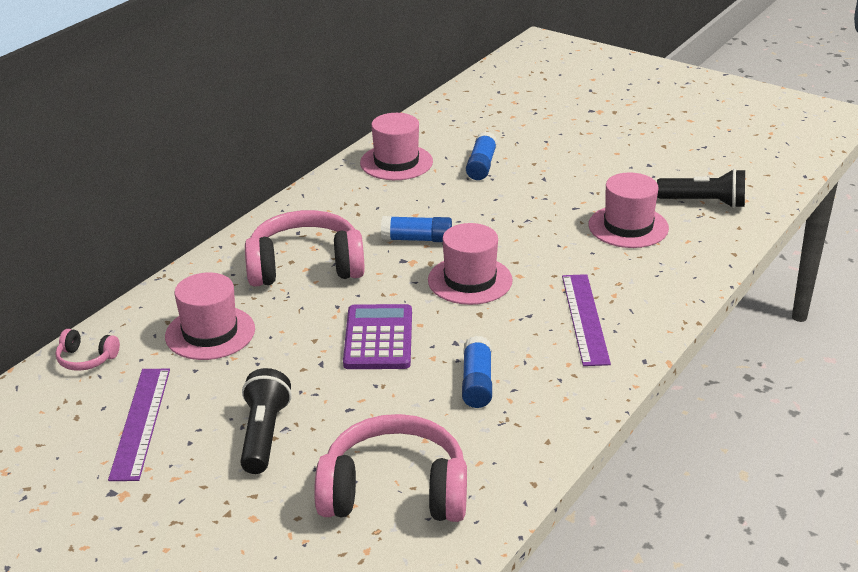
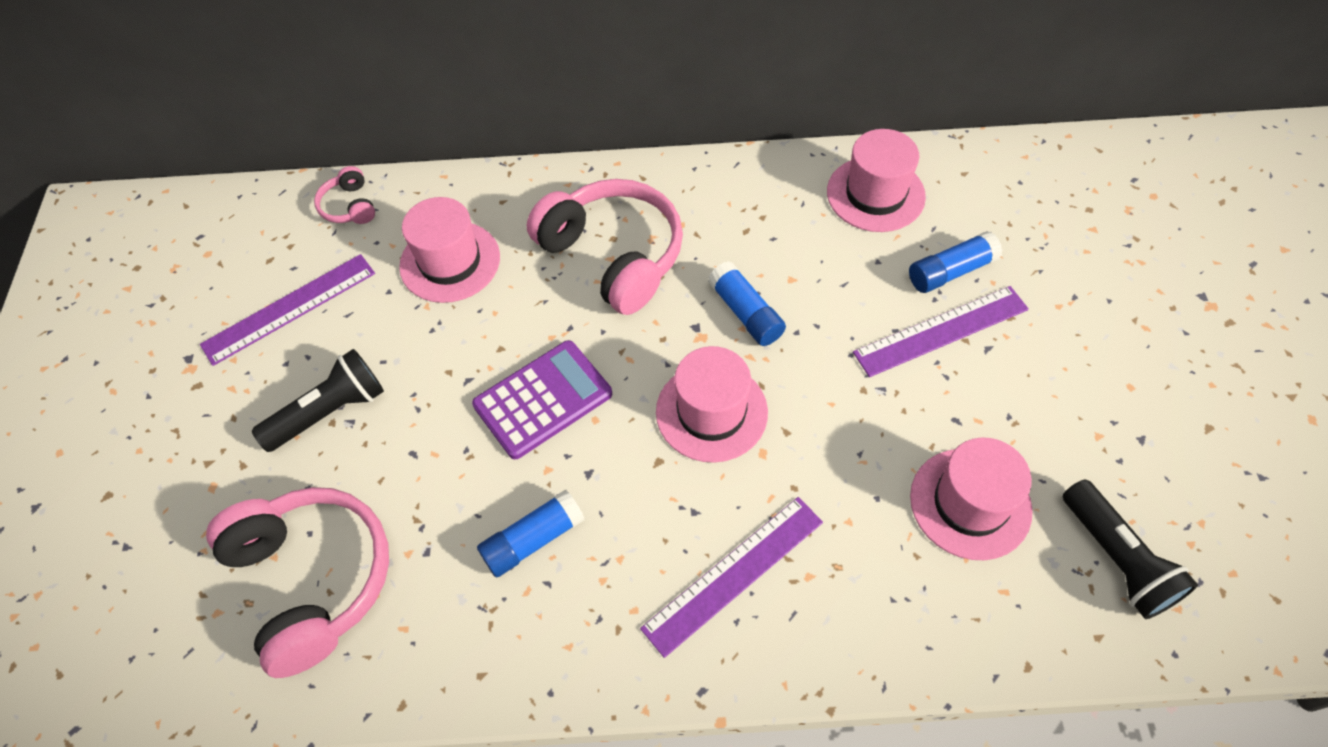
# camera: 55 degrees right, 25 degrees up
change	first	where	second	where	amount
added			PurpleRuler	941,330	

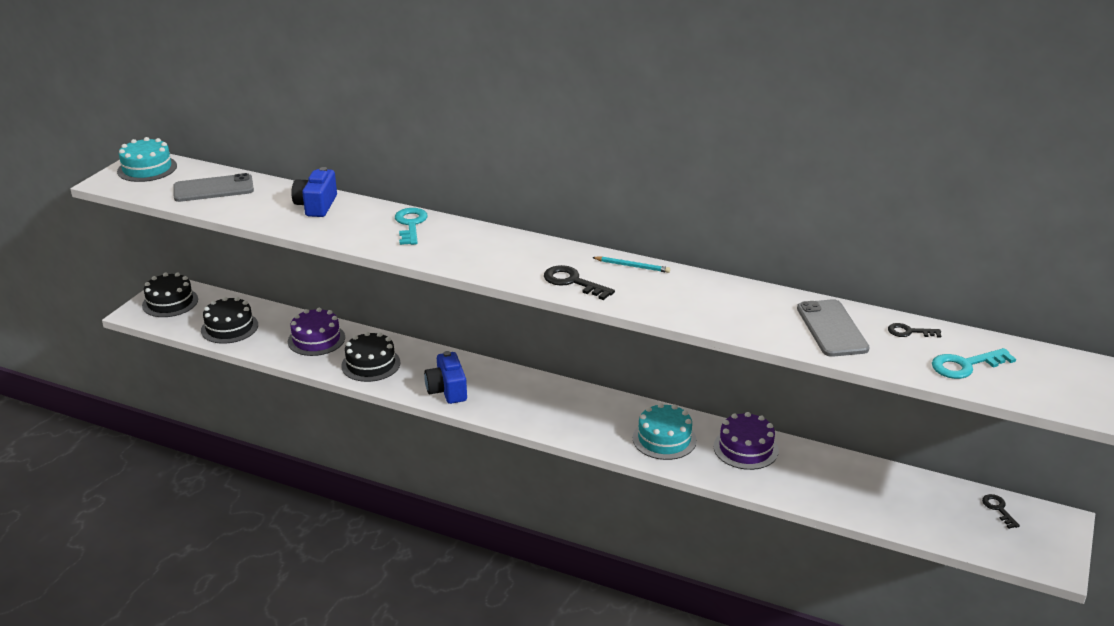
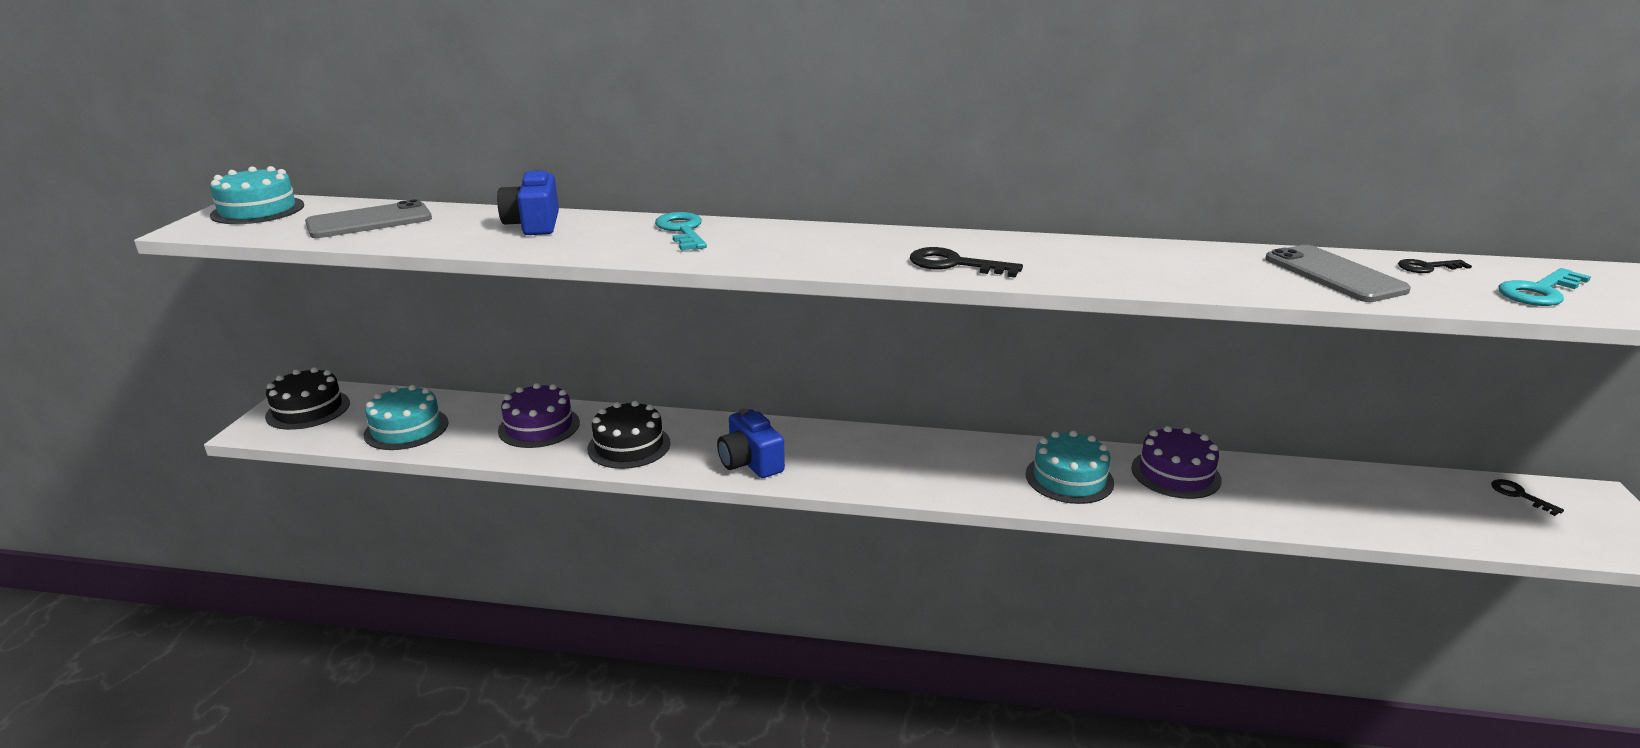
# camera: 15 degrees left, 5 degrees down
change	first	where	second	where	amount
removed	TurquoisePencil	632,266			
recoloured	BlackCake	229,327	TurquoiseCake	406,429	

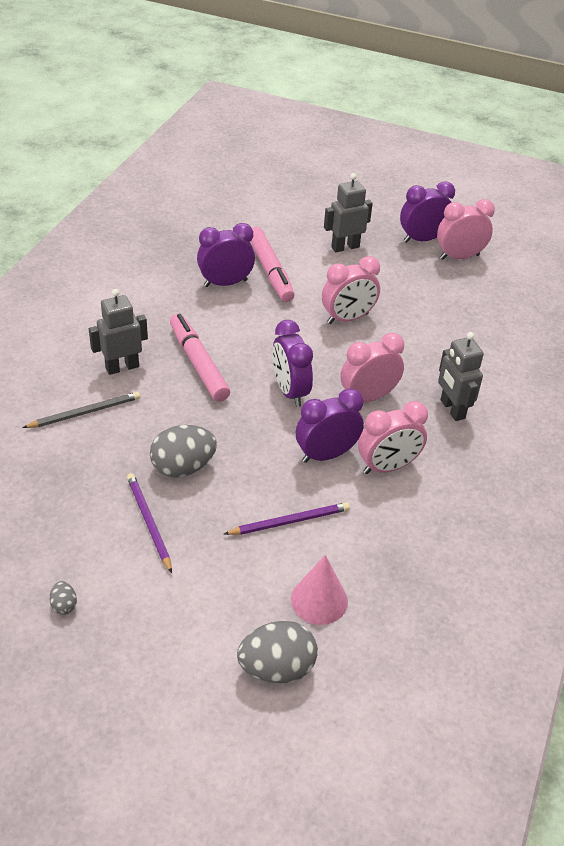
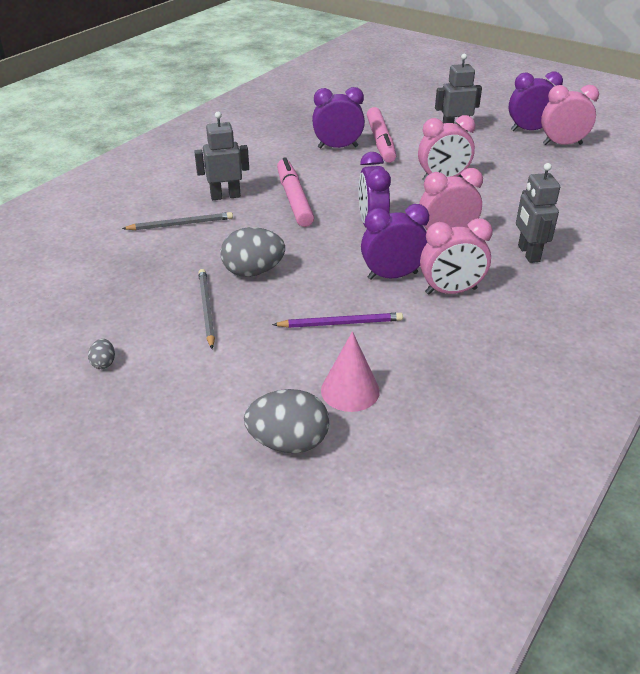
# camera: 15 degrees right, 5 degrees down
change	first	where	second	where	amount
recoloured	PurplePencil	149,522	GreyPencil	206,309	

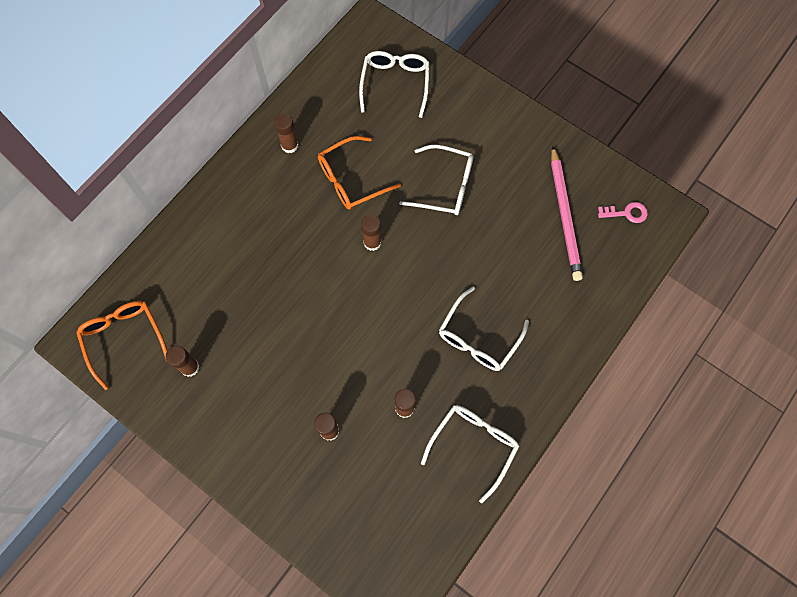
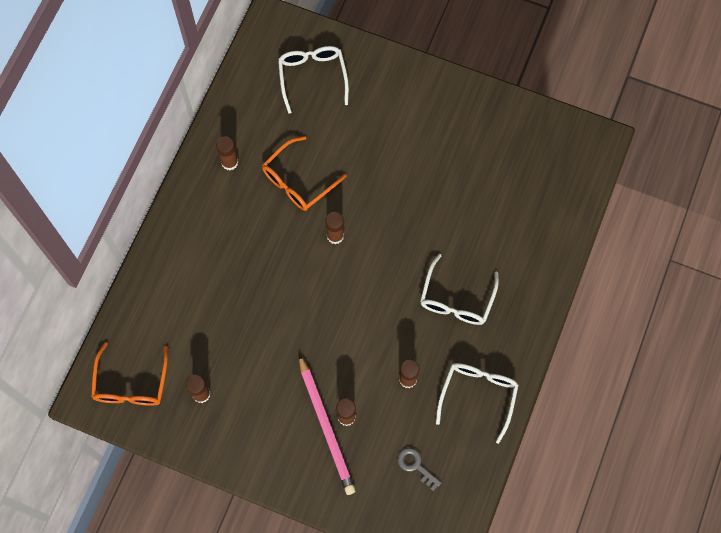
# camera: 15 degrees left, 0 degrees up
change	first	where	second	where	amount
removed	WhiteGlasses	445,186			
moved	PinkPencil	564,216		326,427	
removed	PinkKey	626,213			
turned	OrangeGlasses	124,338		131,384	135 degrees counterclockwise
added			GreyKey	416,466	

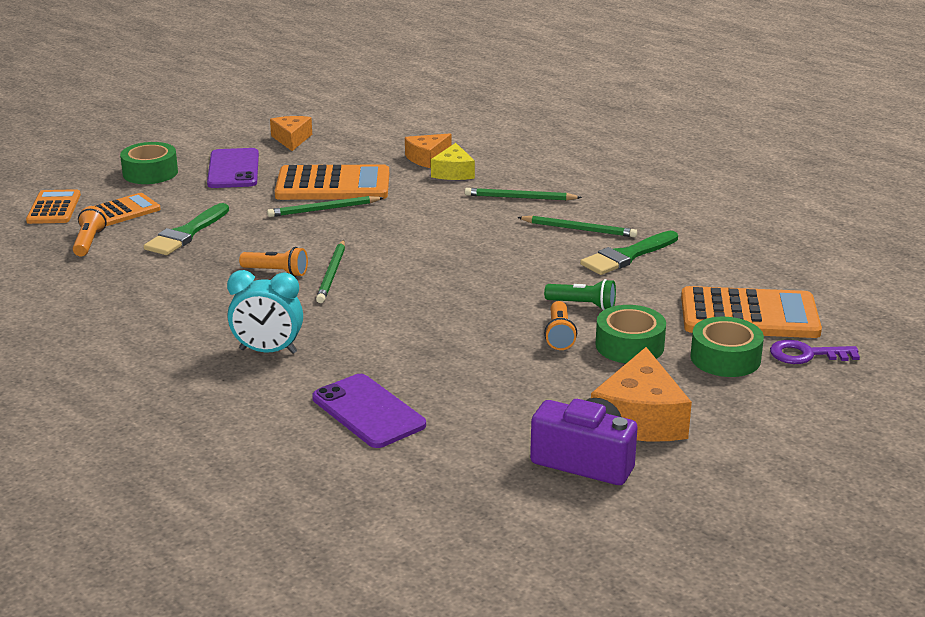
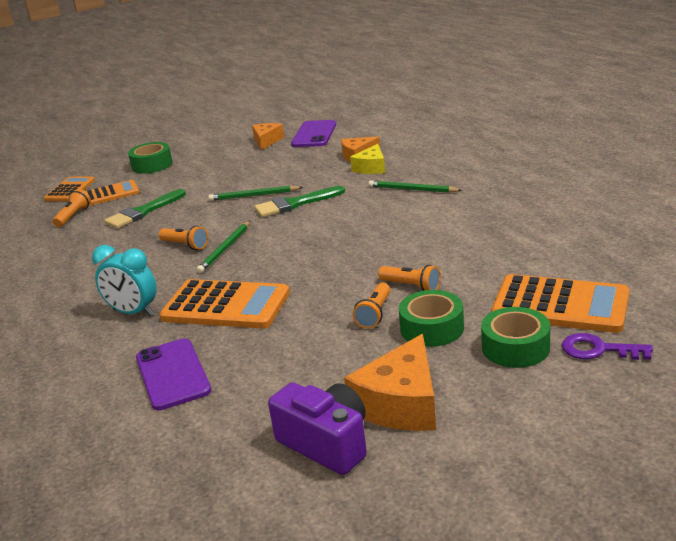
# camera: 20 degrees right, 0 degrees up
change	first	where	second	where	amount
moved	PurplePhone	233,169		314,134	
moved	OrangeCalculator	333,185		226,305	
removed	GreenPencil	579,229			
moved	GreenBrush	627,256		295,204	
recoloured	GreenFlashlight	583,305	OrangeFlashlight	411,286	

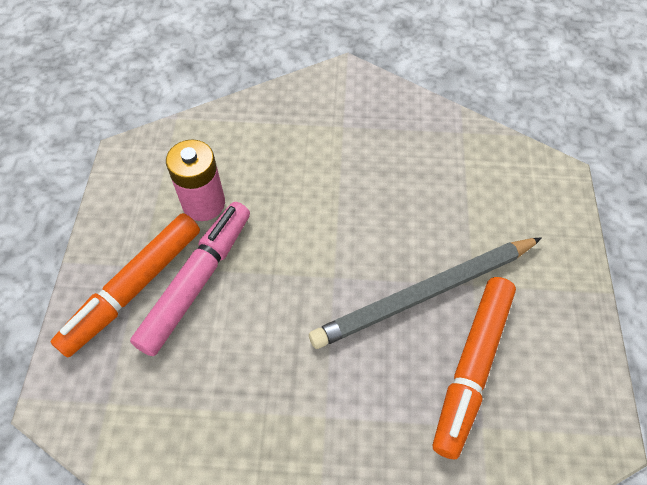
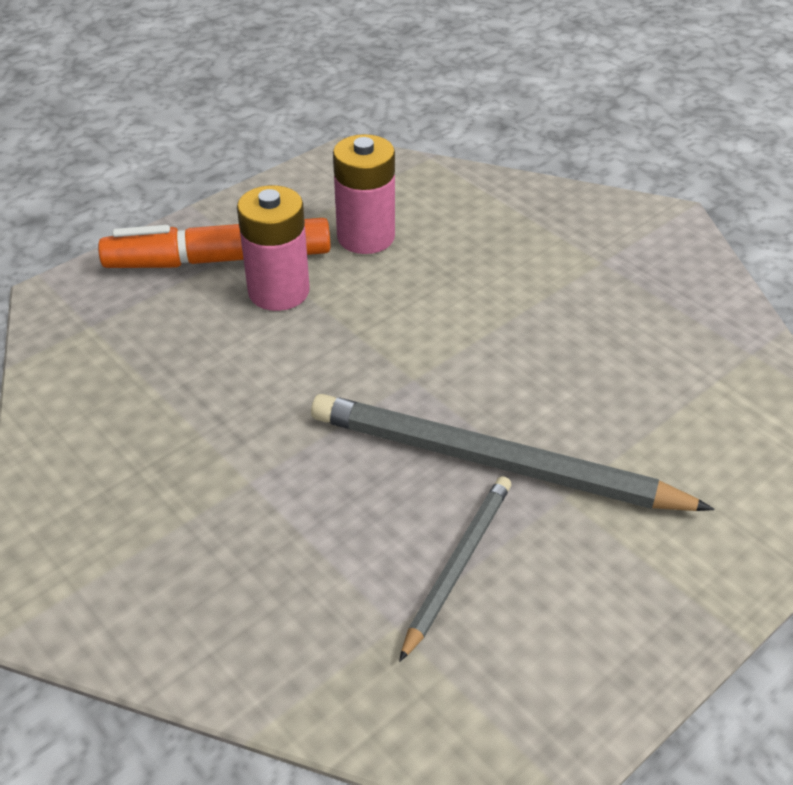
# camera: 45 degrees right, 15 degrees down
change	first	where	second	where	amount
replaced	PinkMarker	197,281	PinkBattery	278,291	
replaced	OrangeMarker	472,367	GreyPencil	457,565	

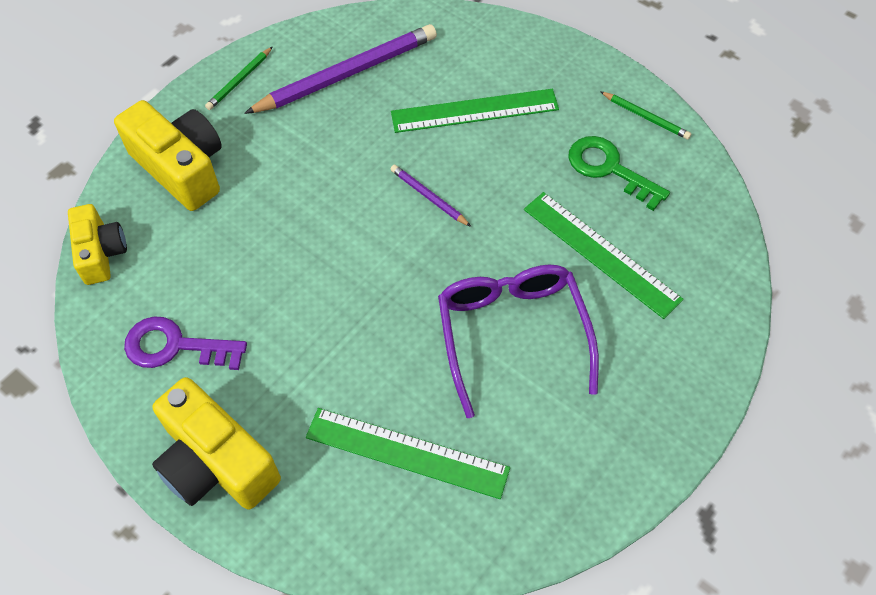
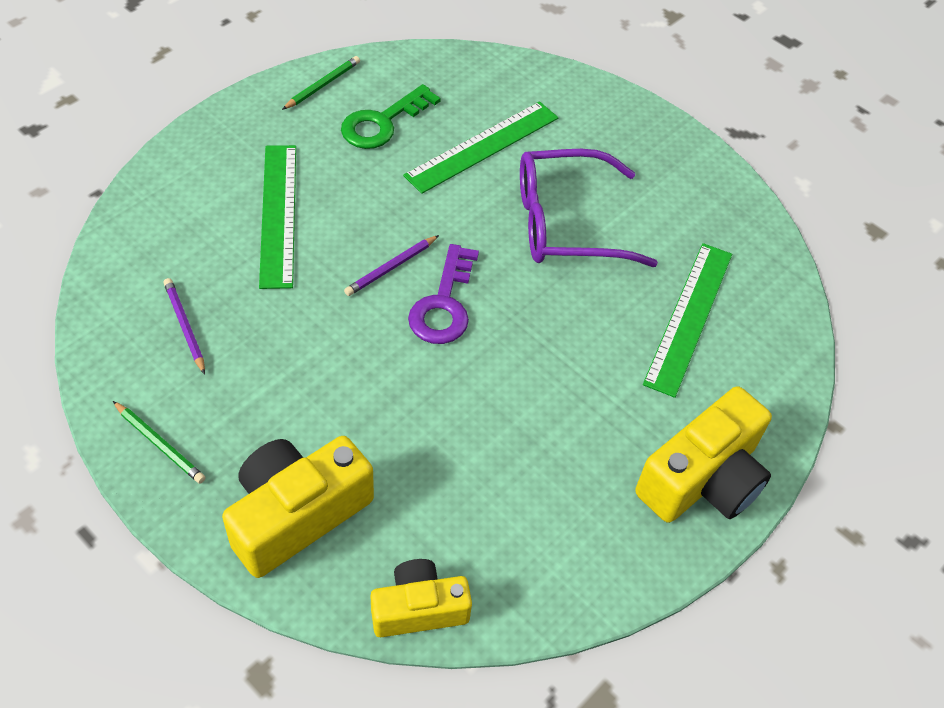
# camera: 90 degrees left, 5 degrees down
change	first	where	second	where	amount
resized	PurplePencil	347,74		185,326	x0.46
moved	PurpleKey	176,346		444,304	

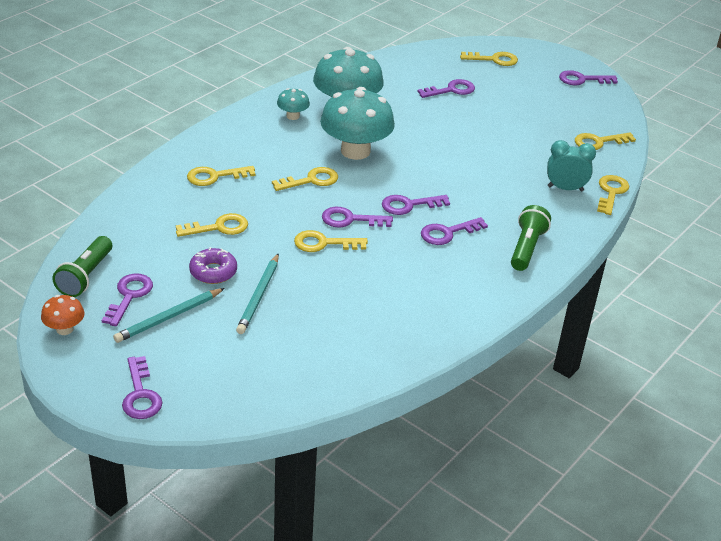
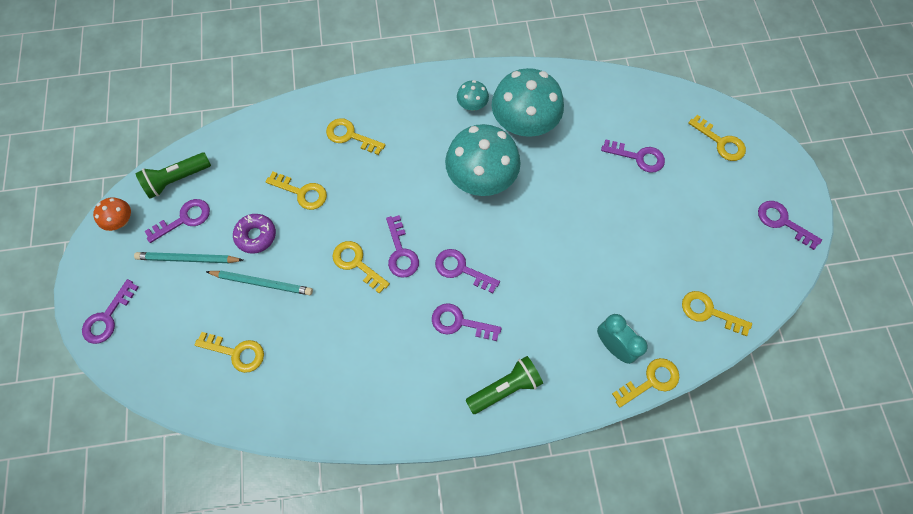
# camera: 45 degrees right, 30 degrees up
change	first	where	second	where	amount
moved	YellowKey	311,180		236,352	
turned	PurpleKey	350,219		401,252	150 degrees counterclockwise
turned	TurquoisePencil	259,296		262,283	135 degrees counterclockwise

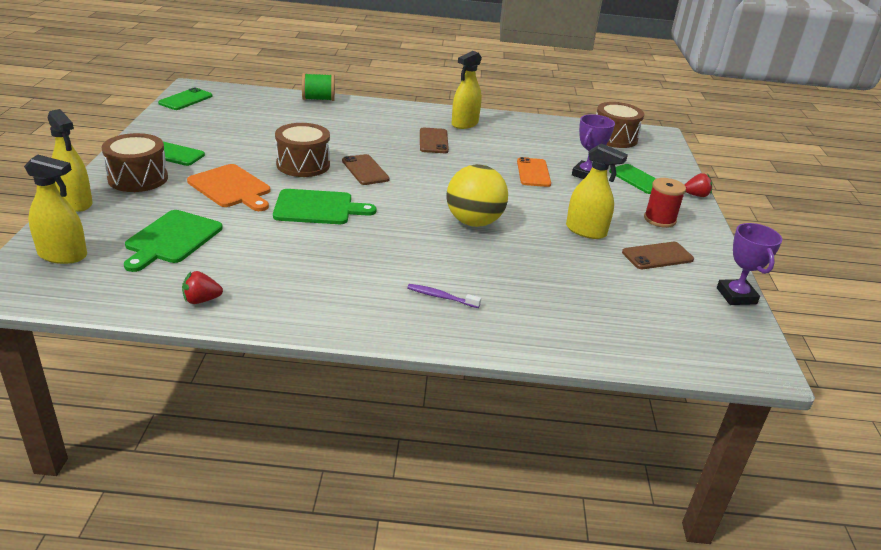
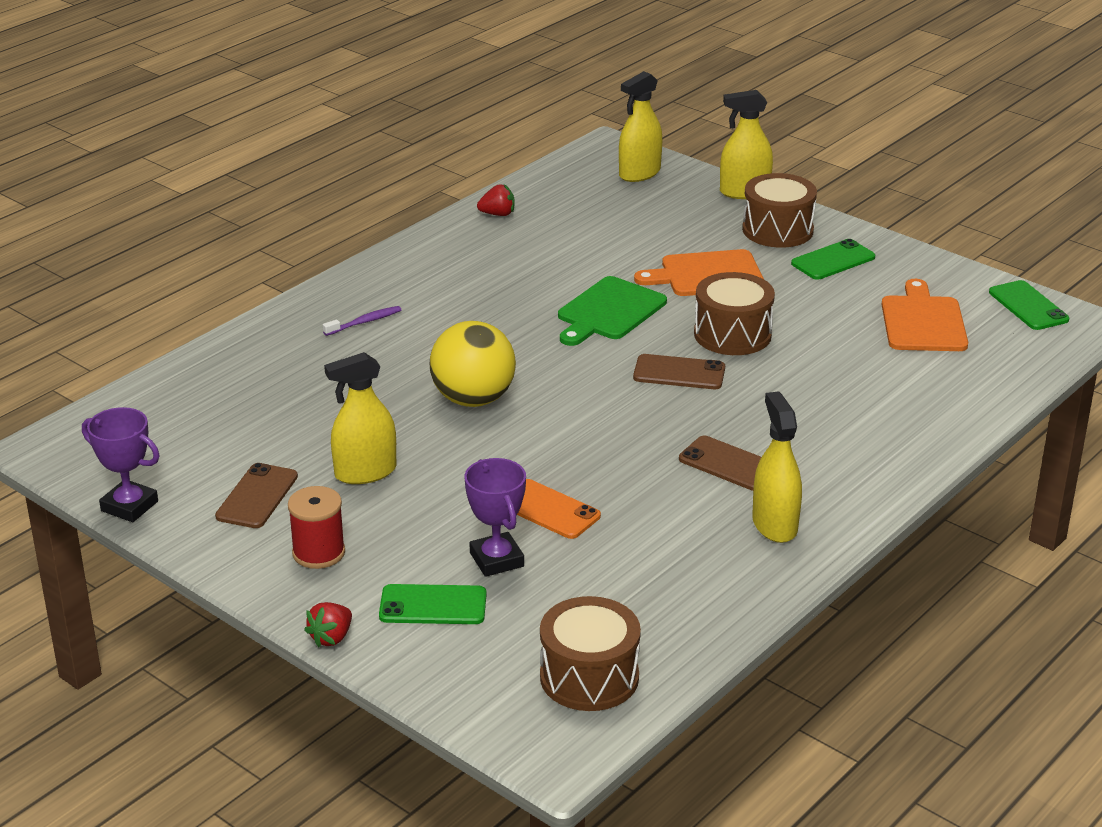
# camera: 130 degrees right, 0 degrees up
change	first	where	second	where	amount
removed	GreenSpool	318,99			
removed	GreenCuttingBoard	172,239			
turned	RedStrawberry	201,300		498,214	60 degrees clockwise
added			OrangeCuttingBoard	923,322	

